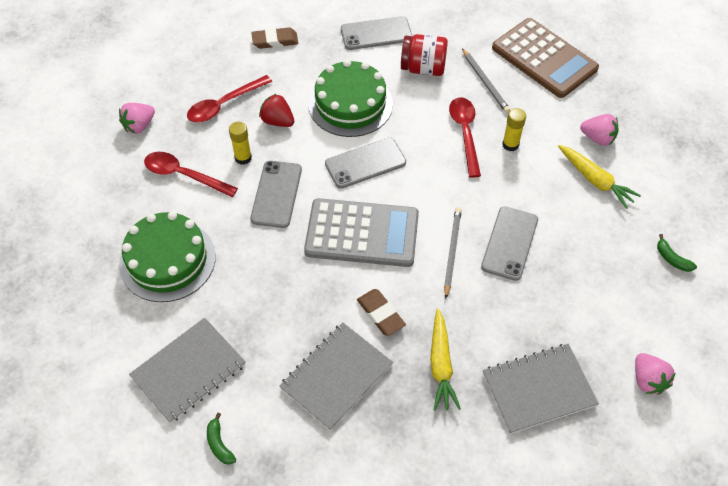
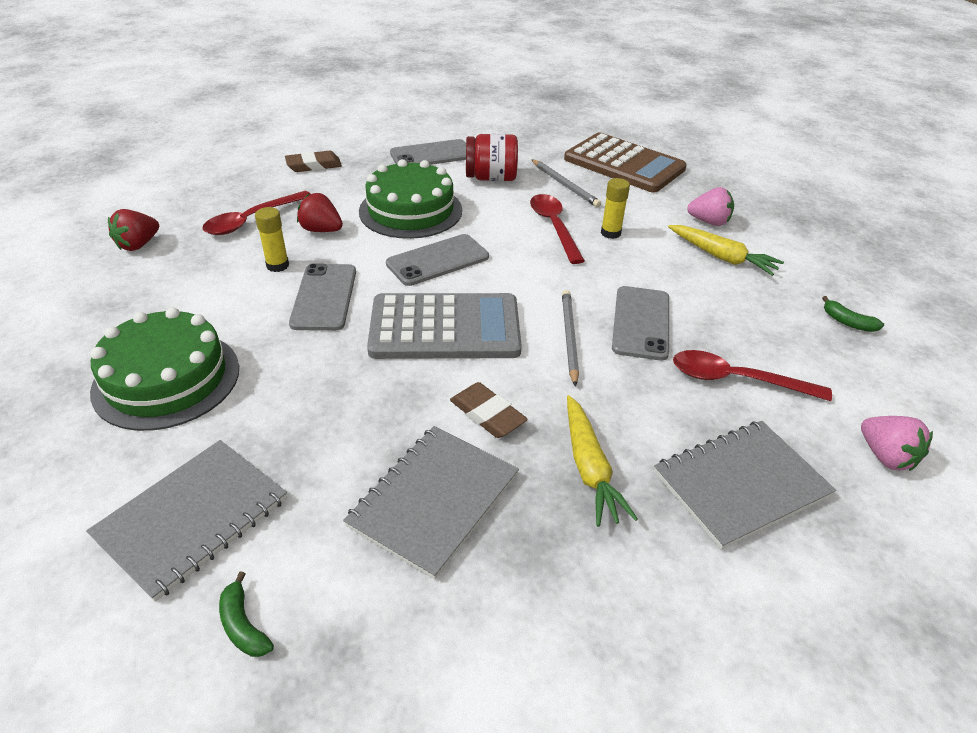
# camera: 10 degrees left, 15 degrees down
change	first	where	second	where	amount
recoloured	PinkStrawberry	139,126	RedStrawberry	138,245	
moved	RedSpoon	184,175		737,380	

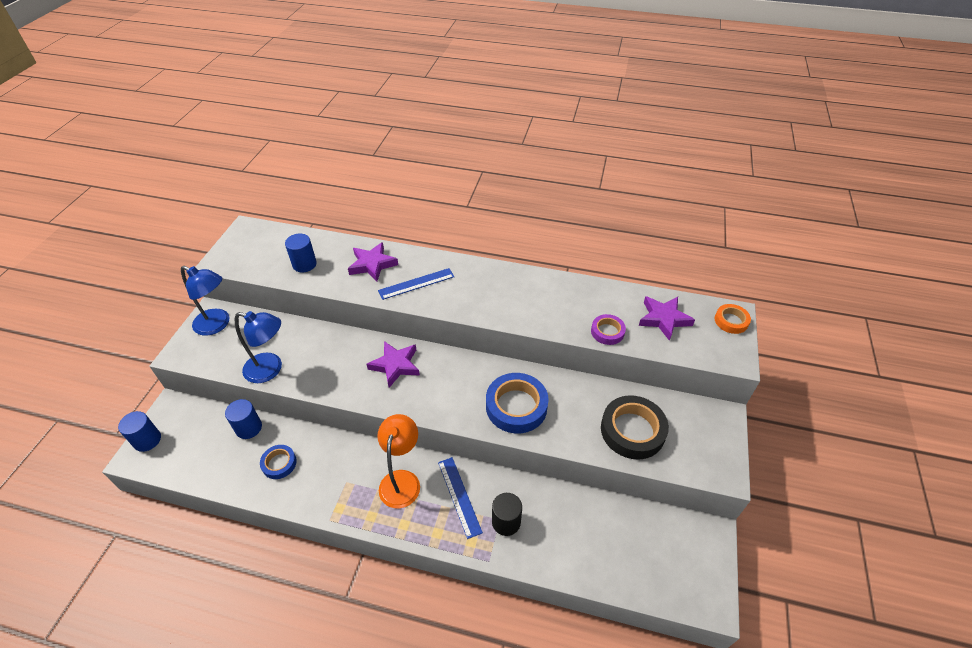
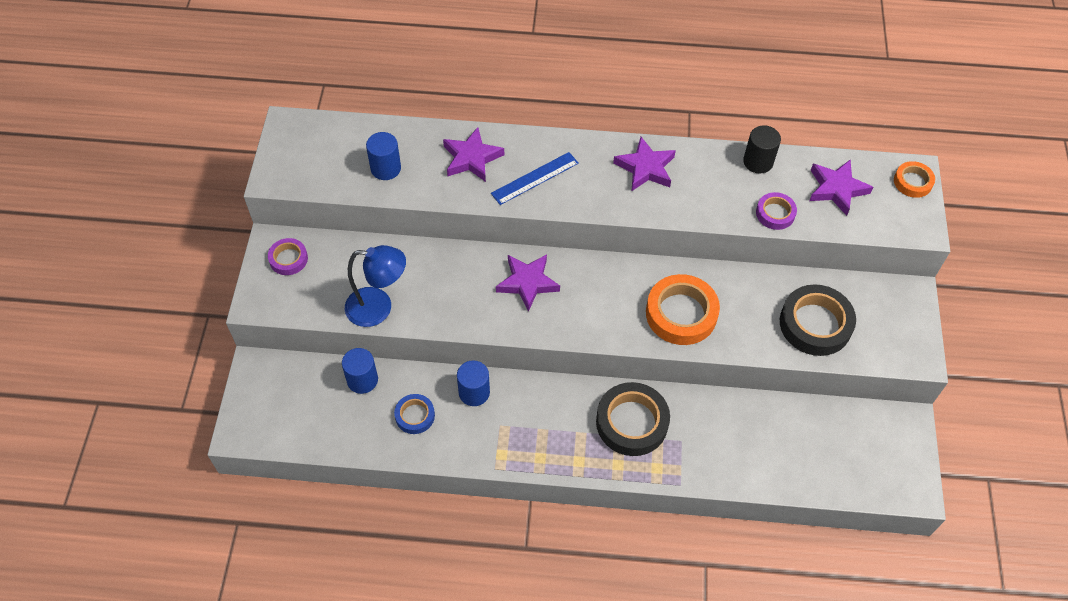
# camera: 10 degrees left, 10 degrees up
change	first	where	second	where	amount
replaced	BlueLamp	217,325	PurpleTape	288,259	
recoloured	BlueTape	516,406	OrangeTape	681,314	
moved	BlueCylinder	147,440		474,392	
removed	OrangeLamp	402,480			
replaced	BlueRuler	459,496	BlackTape	632,422	
moved	BlackCylinder	506,522		758,162	
added			PurpleStar	645,168	

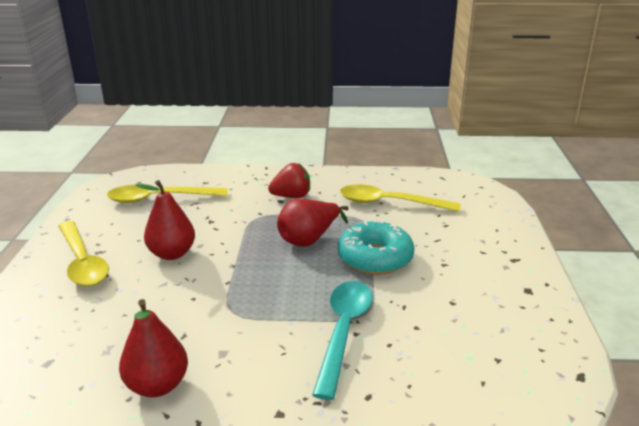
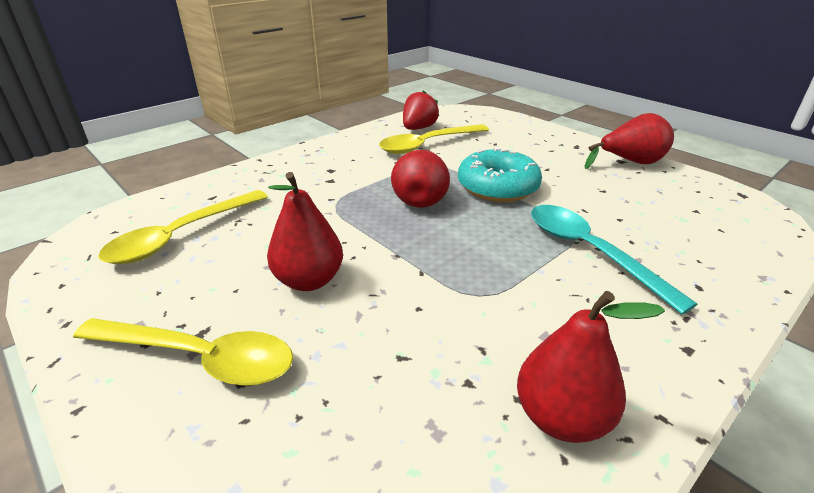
# camera: 45 degrees left, 5 degrees up
change	first	where	second	where	amount
moved	RedStrawberry	291,196		418,128	
added			RedPear	630,163	

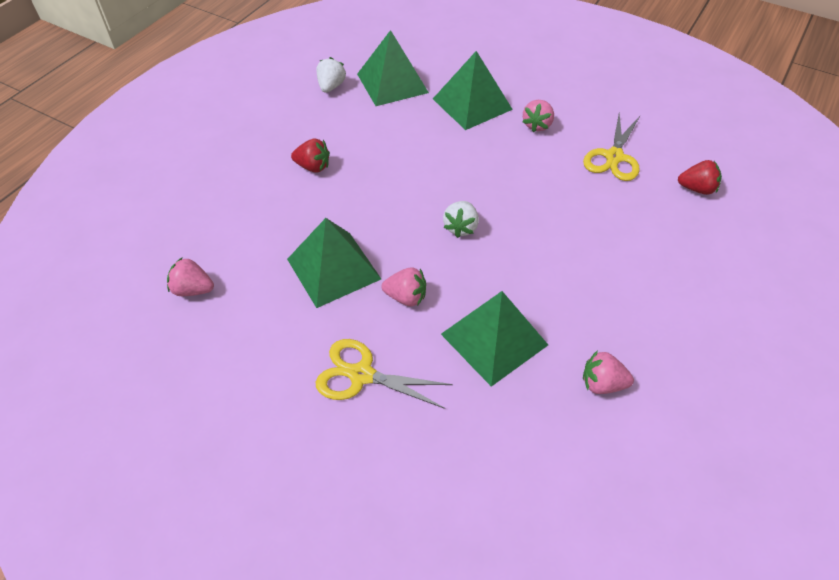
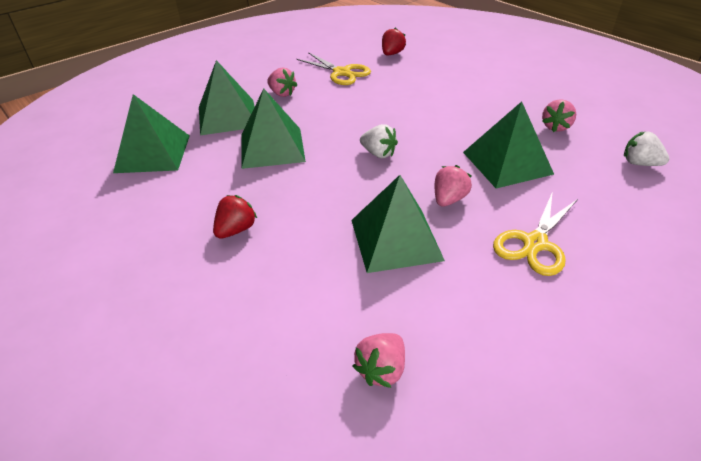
# camera: 70 degrees left, 10 degrees down
change	first	where	second	where	amount
moved	WhiteStrawberry	331,86		639,163	
added			GreenPyramid	272,147	

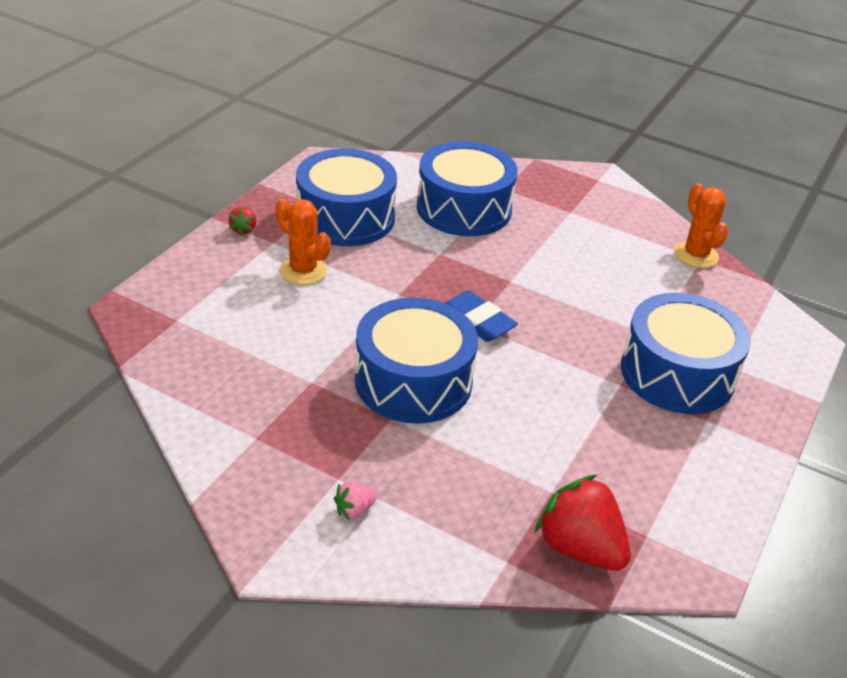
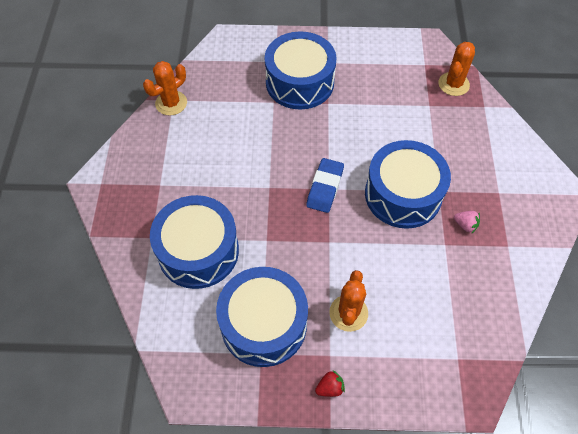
# camera: 115 degrees left, 20 degrees up
change	first	where	second	where	amount
replaced	RedStrawberry	579,548	OrangeCactus	453,84	
moved	PinkStrawberry	354,510		465,225	

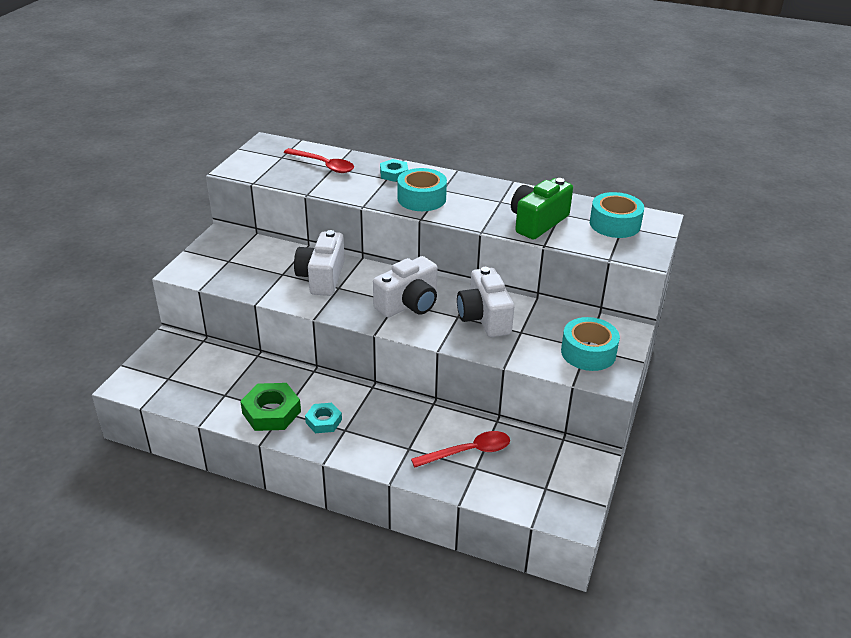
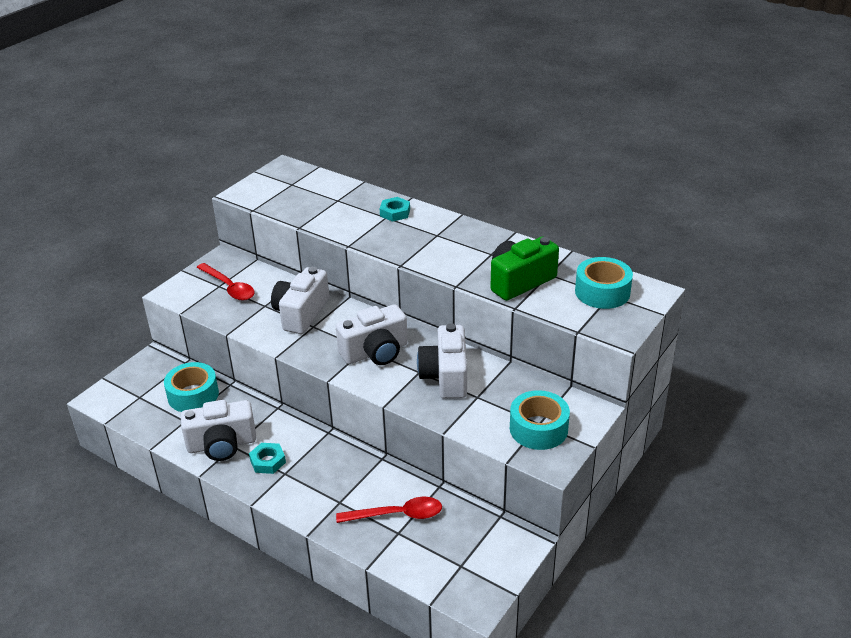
# camera: 15 degrees right, 0 degrees up
change	first	where	second	where	amount
moved	RedSpoon	323,165		229,287	
moved	TurquoiseTape	421,198		193,395	
replaced	GreenNut	271,412	WhiteCamera	222,445	

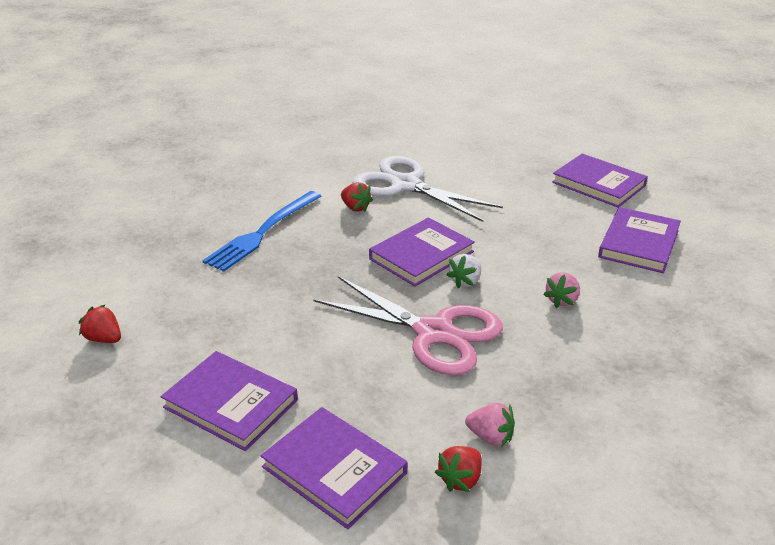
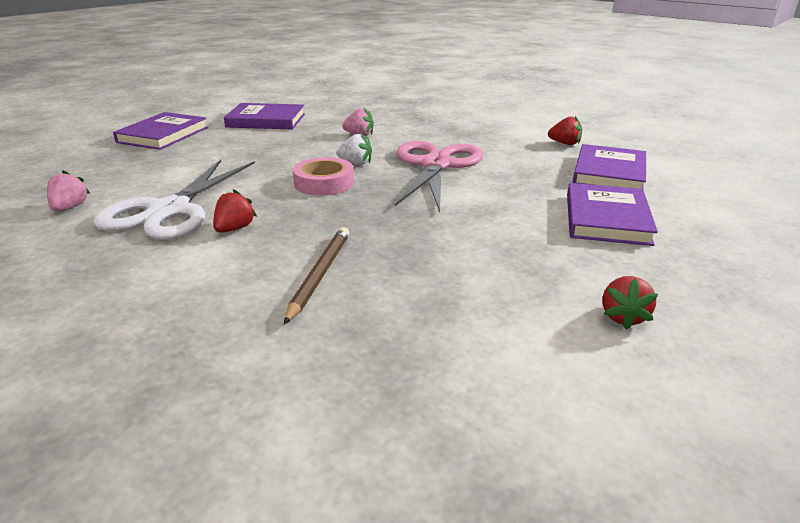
# camera: 110 degrees left, 5 degrees down
change	first	where	second	where	amount
replaced	BlueFork	263,232	BrownPencil	320,275	
replaced	PurpleBook	421,255	PinkTape	324,183	
moved	PinkStrawberry	490,437		70,208	

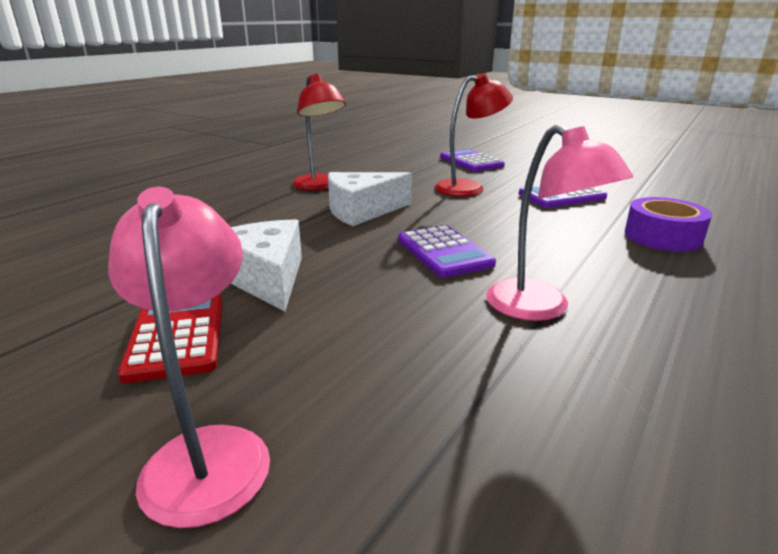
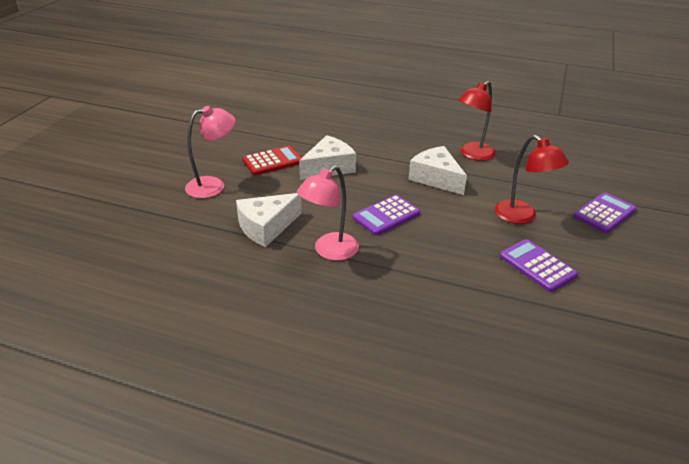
# camera: 75 degrees right, 10 degrees up
change	first	where	second	where	amount
removed	PurpleTape	662,236			
added			WhiteCheese	266,227	

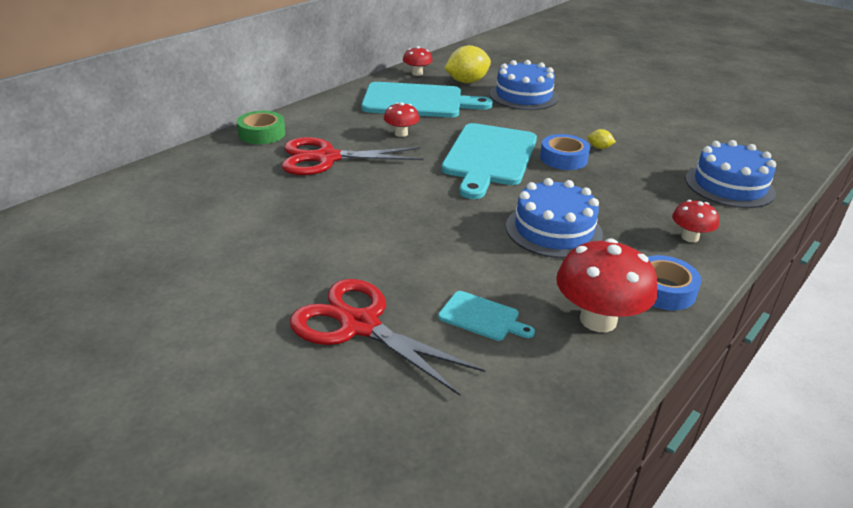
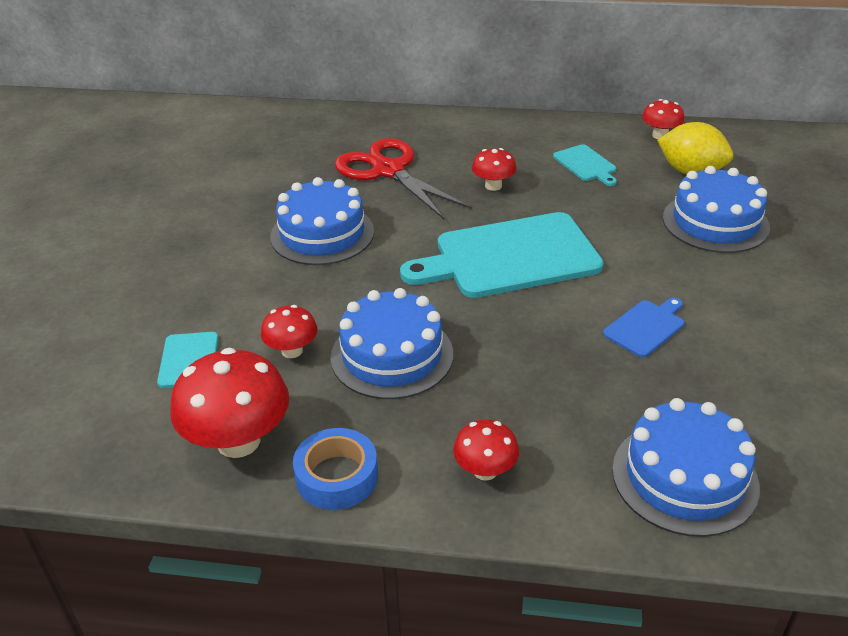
# camera: 60 degrees right, 5 degrees up
change	first	where	second	where	amount
resized	TurquoiseCuttingBoard	418,101		586,165	x0.45
removed	GreenTape	262,134			
replaced	YellowLemon	599,148	BlueCuttingBoard	646,327	
removed	BlueTape	563,158			
removed	RedScissors	360,325			
added			BlueCake	322,234	
added			RedMushroom	292,351	

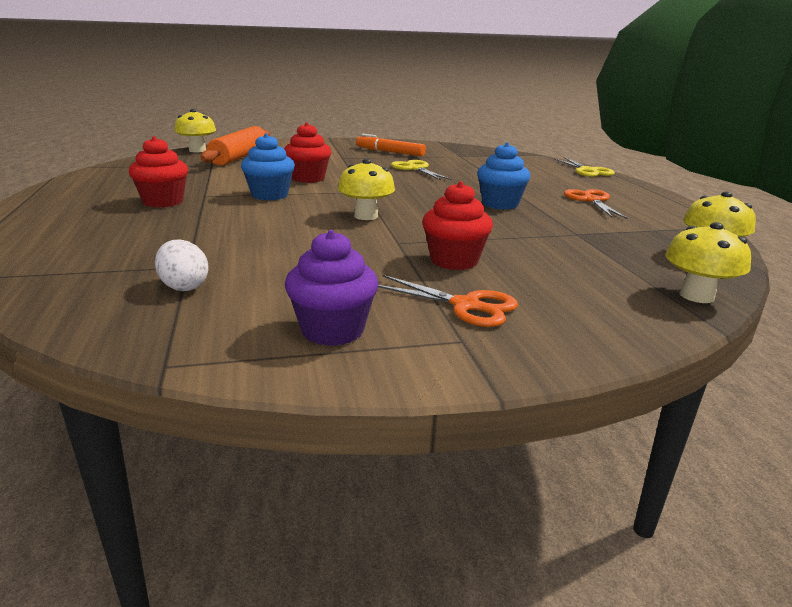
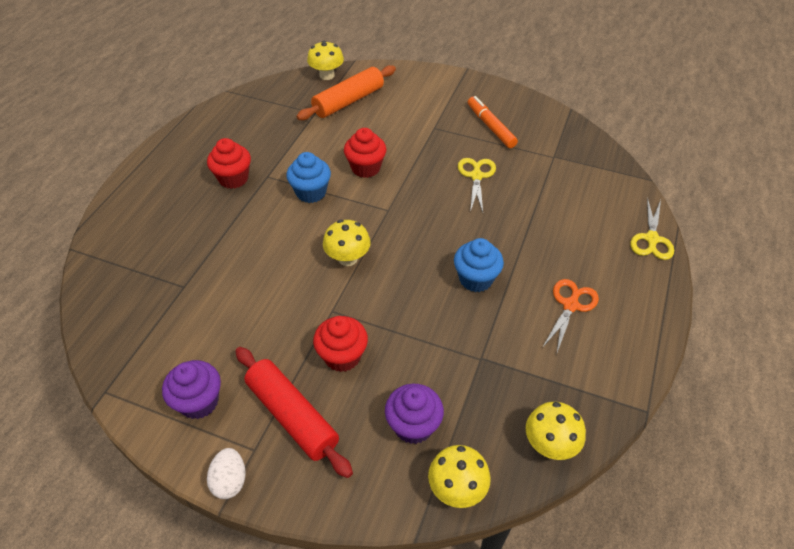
# camera: 35 degrees right, 25 degrees up
change	first	where	second	where	amount
moved	WhiteEgg	184,287		230,481	
replaced	OrangeScissors	465,305	RedRollingPin	292,415	
added			PurpleCupcake	413,426	

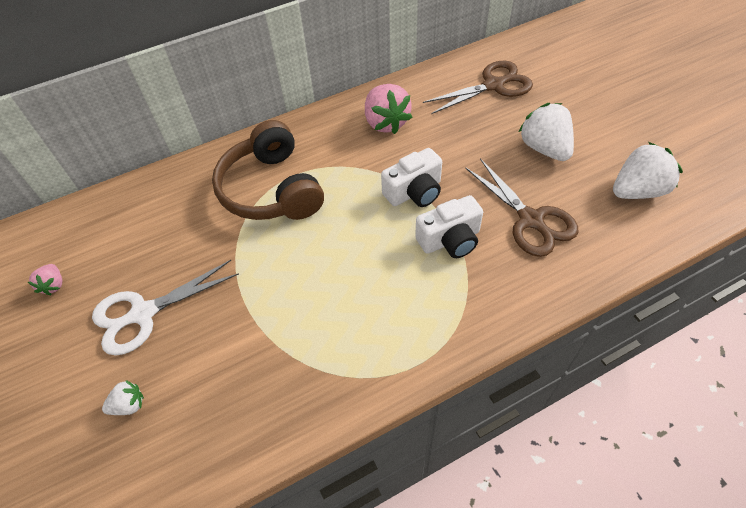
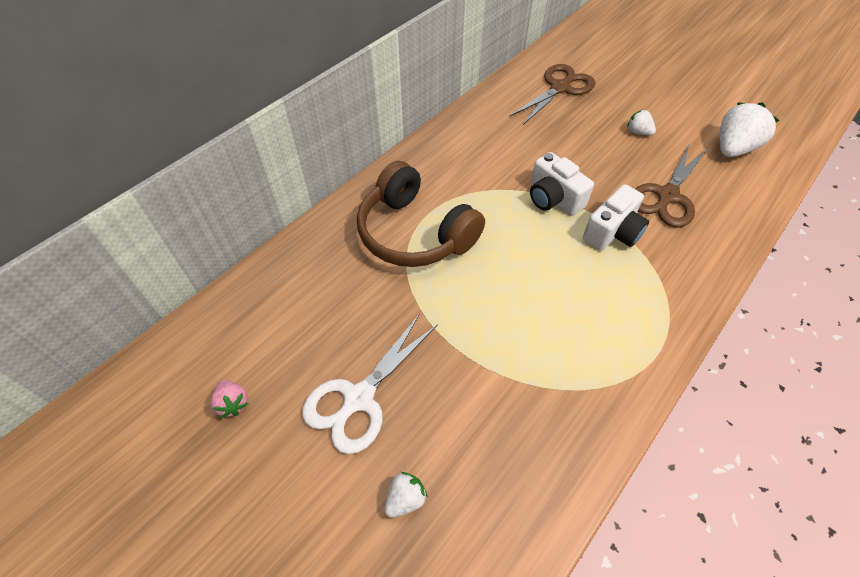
# camera: 25 degrees left, 0 degrees up
change	first	where	second	where	amount
removed	PinkStrawberry	386,122			
resized	WhiteStrawberry	544,148		638,132	x0.51
turned	WhiteCamera	414,192		553,198	105 degrees clockwise
turned	BrownScissors	530,220		667,196	90 degrees clockwise

